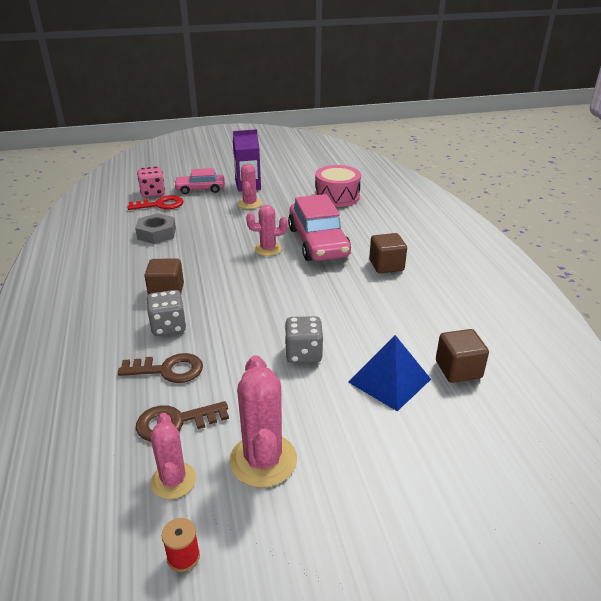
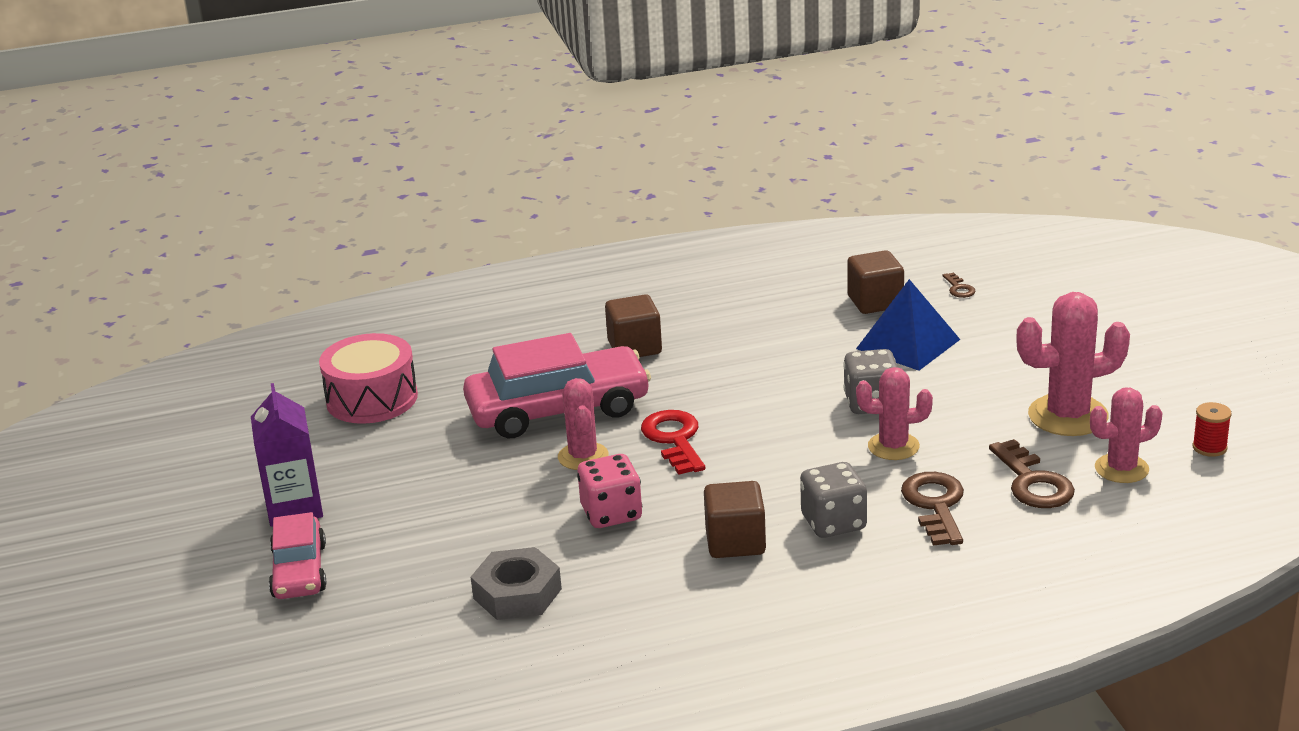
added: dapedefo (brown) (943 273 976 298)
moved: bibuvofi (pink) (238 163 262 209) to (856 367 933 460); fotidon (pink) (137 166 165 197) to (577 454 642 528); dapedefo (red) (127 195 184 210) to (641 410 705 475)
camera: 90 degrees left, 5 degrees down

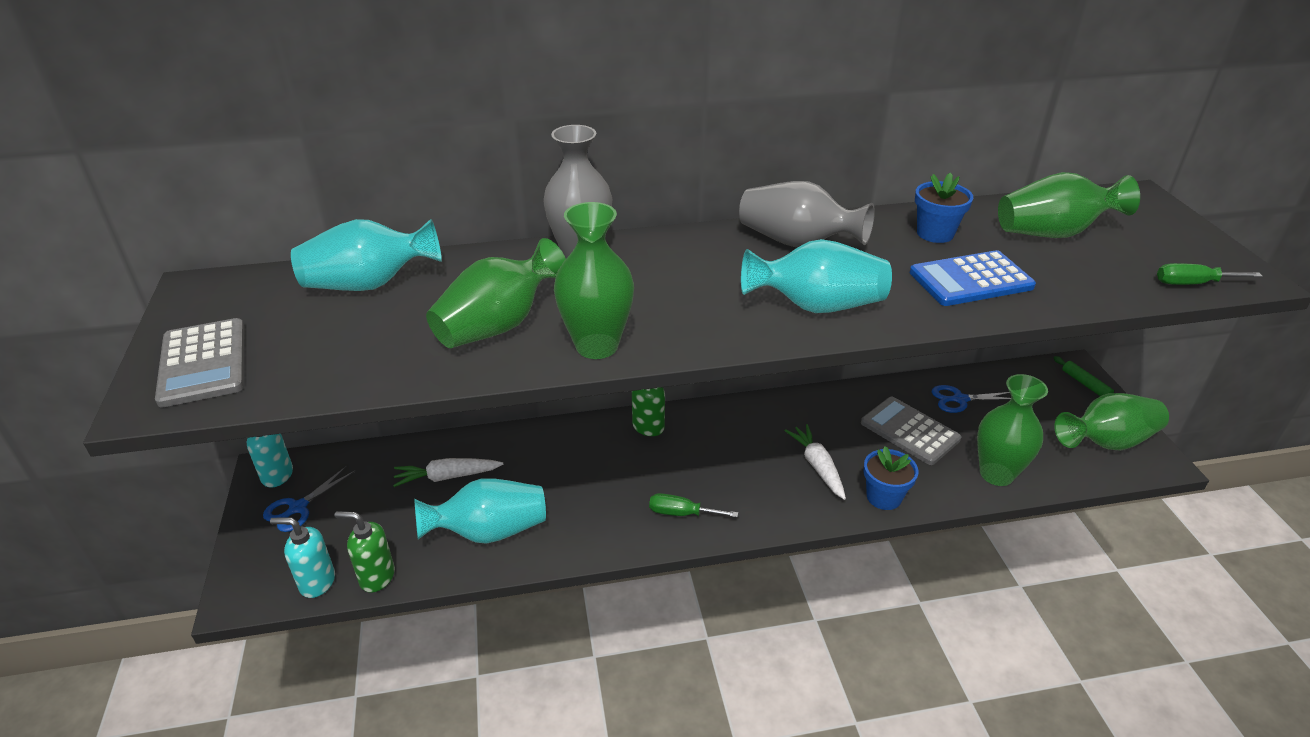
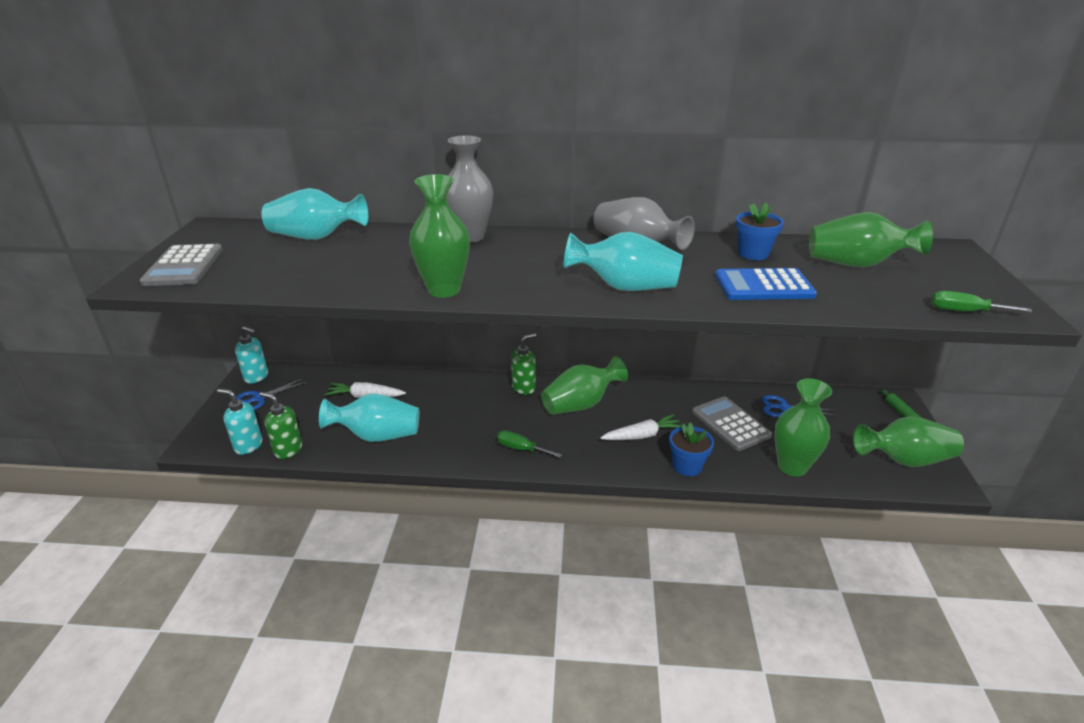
moved: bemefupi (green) (426 238 566 348) to (541 356 628 415)
turned: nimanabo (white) (784 424 846 500) = (600 414 682 440) 75 degrees clockwise
camera: 15 degrees right, 5 degrees down

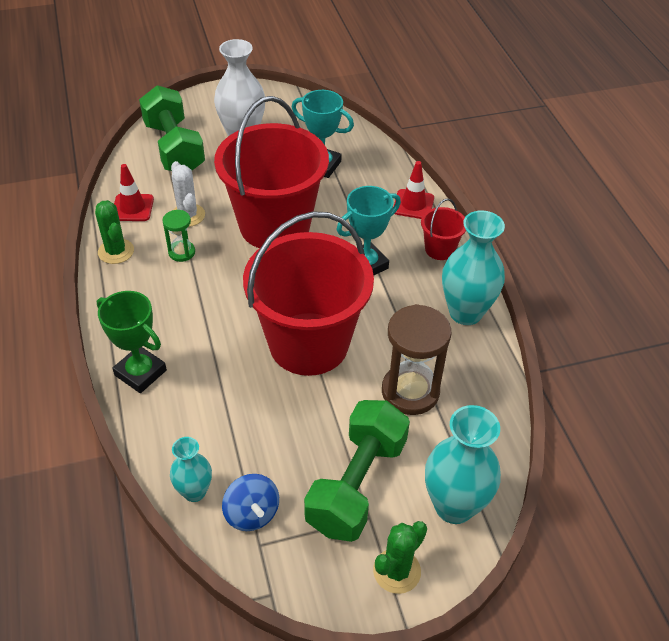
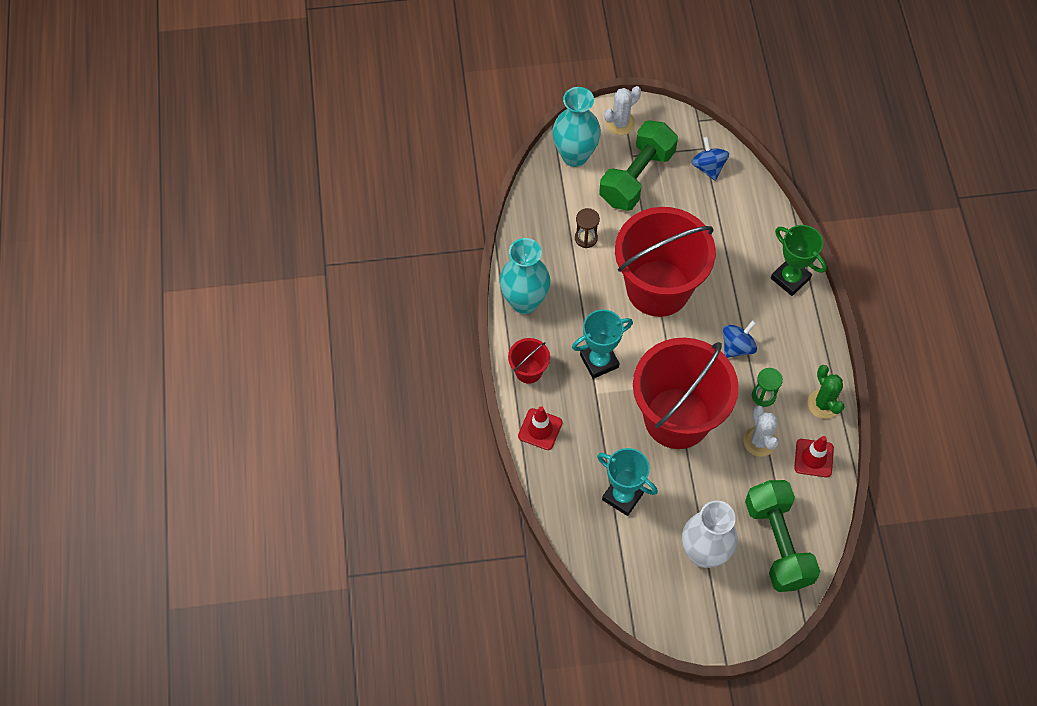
removed: bemefupi (turquoise) (170 437 212 502)
added: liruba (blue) (723 320 757 358)
recoloured: bibuvofi (green) (373 521 427 594) to bibuvofi (white) (604 86 641 135)
resized: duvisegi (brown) (382 304 451 415) = (575 208 600 248) x0.53
camera: 170 degrees left, 15 degrees up

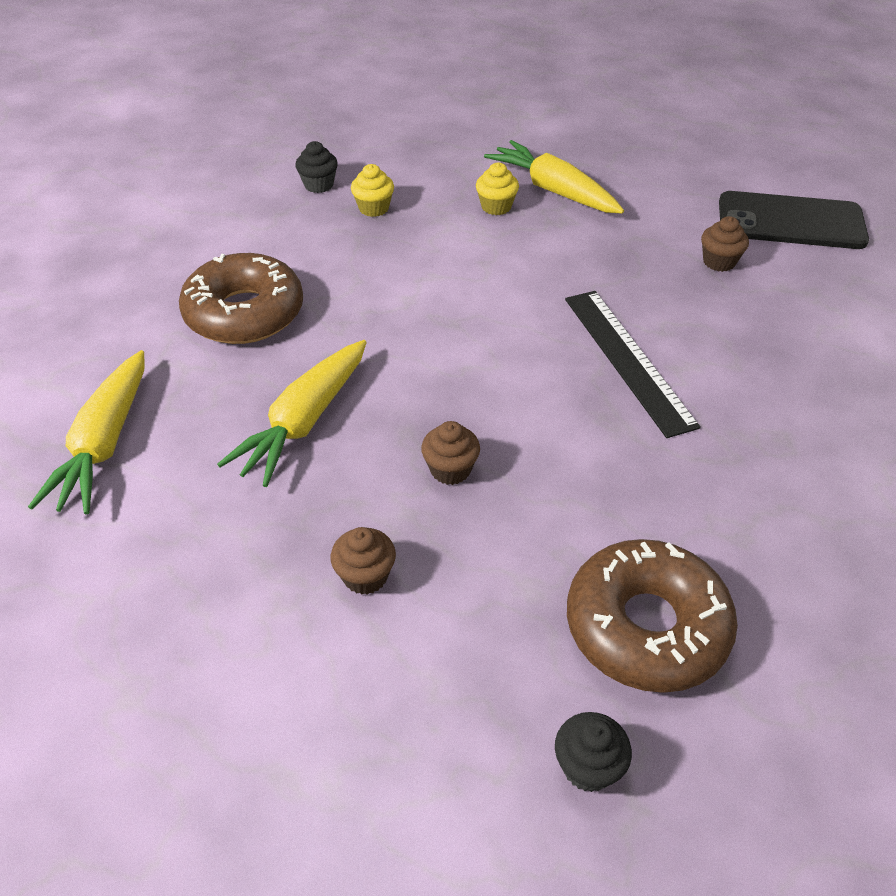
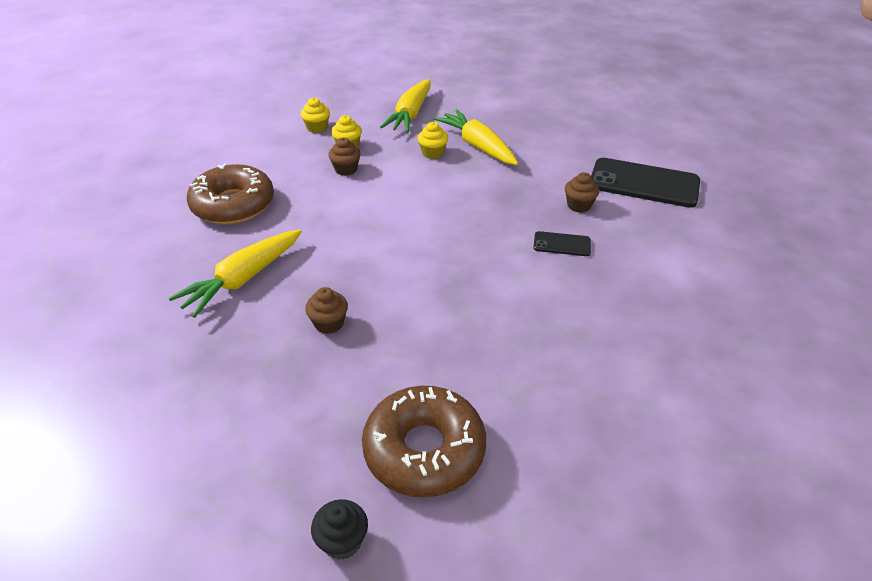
removed: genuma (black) (565 291 701 438)
added: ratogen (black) (534 231 591 256)
moved: nimanabo (yellow) (28 350 144 514) to (380 79 431 132); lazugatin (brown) (331 527 396 595) to (328 138 360 176)
recoloured: lazugatin (black) (295 141 338 193) to lazugatin (yellow) (301 97 330 133)
camera: 10 degrees right, 5 degrees down

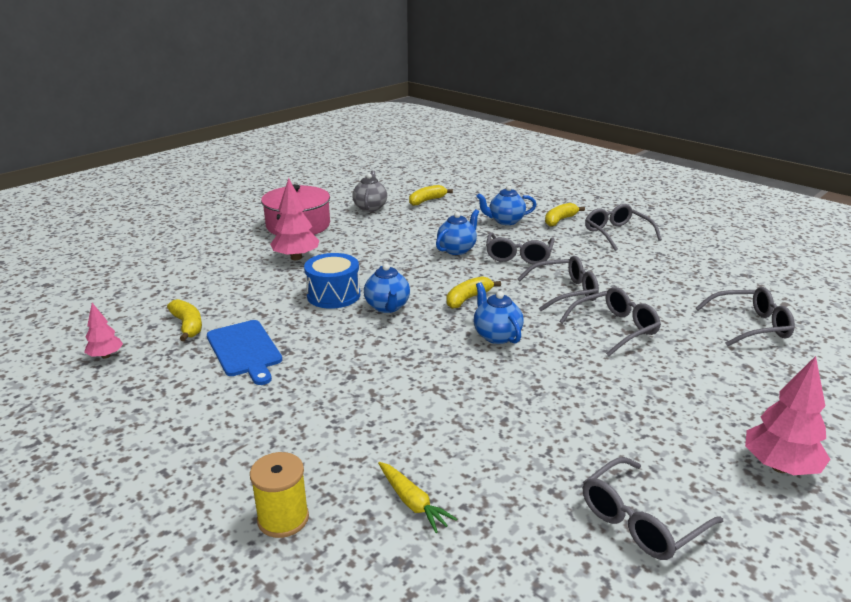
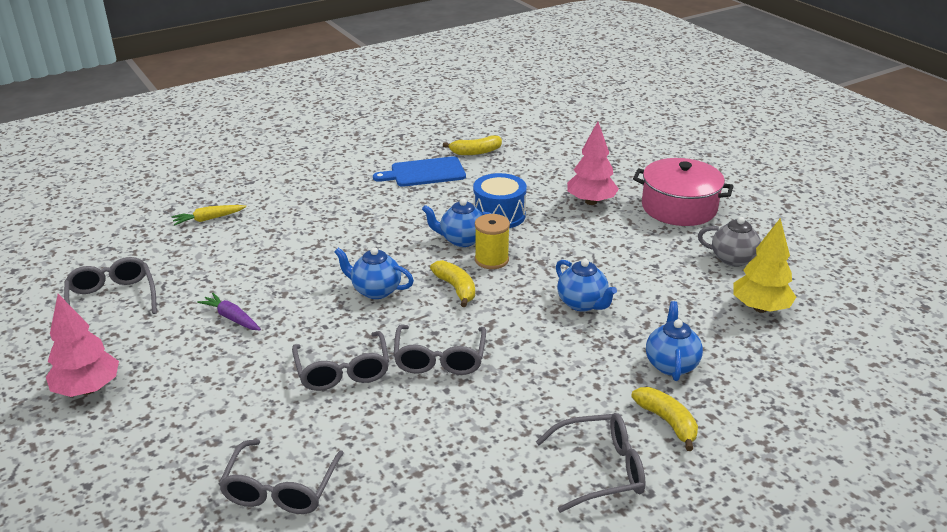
removed: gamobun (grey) (486 232 555 265); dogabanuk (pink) (84 303 123 359)
added: nimanabo (purple) (197 293 261 330)
moved: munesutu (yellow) (250 452 309 538) to (475 214 510 269)
replaced: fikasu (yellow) (409 185 453 206) to dogabanuk (yellow) (733 218 796 313)
turned: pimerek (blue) (474 282 523 344) = (334 247 414 299) 150 degrees counterclockwise
camera: 105 degrees right, 5 degrees up

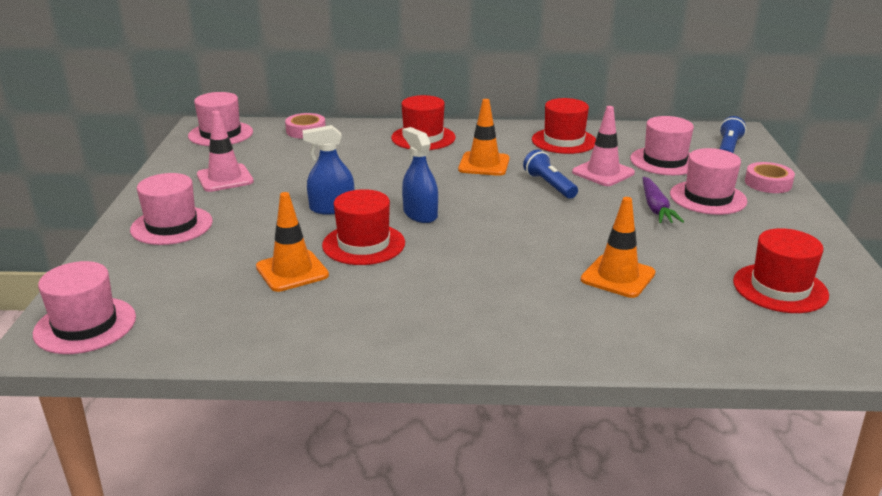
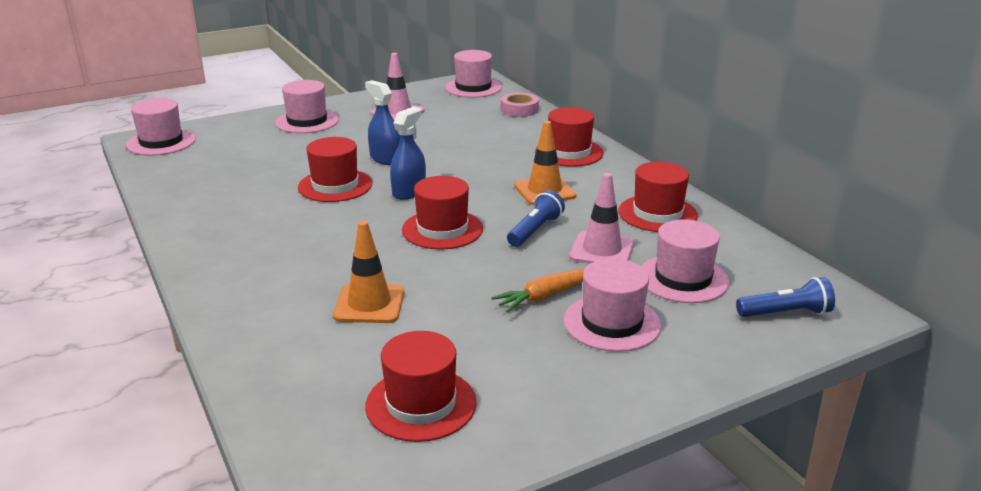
removed: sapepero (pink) (745 162 795 193); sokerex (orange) (256 192 329 292)
added: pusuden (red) (402 176 483 249)
recoloured: nimanabo (purple) (642 177 684 223) to nimanabo (orange) (491 268 585 312)
camera: 60 degrees right, 0 degrees up

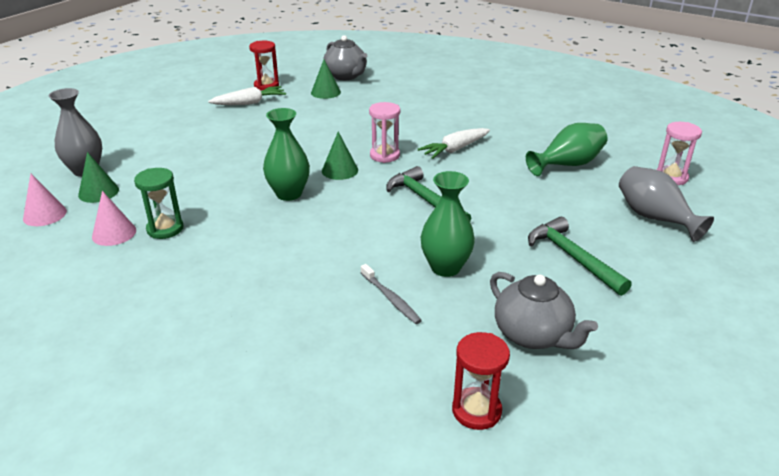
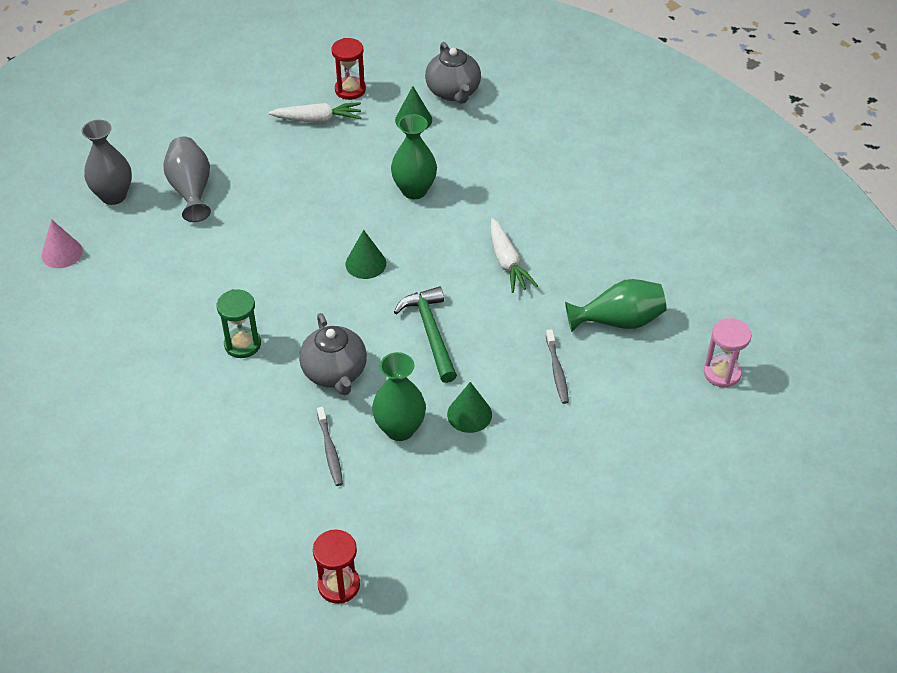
removed: duvisegi (pink) (369 102 400 163); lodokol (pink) (92 191 136 246); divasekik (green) (528 217 632 296)
added: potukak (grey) (546 329 569 404)
moved: bemefupi (green) (263 108 310 201) to (391 114 437 199); lodokol (green) (78 152 119 203) to (447 382 492 433); bemefupi (grey) (619 166 714 242) to (164 137 211 222); duvisegi (green) (134 168 183 239) to (217 289 261 358); pimerek (grey) (490 272 598 349) to (299 313 367 395)
turned: nimanabo (white) (418 128 490 159) = (490 218 538 293) 90 degrees counterclockwise
camera: 20 degrees right, 15 degrees up

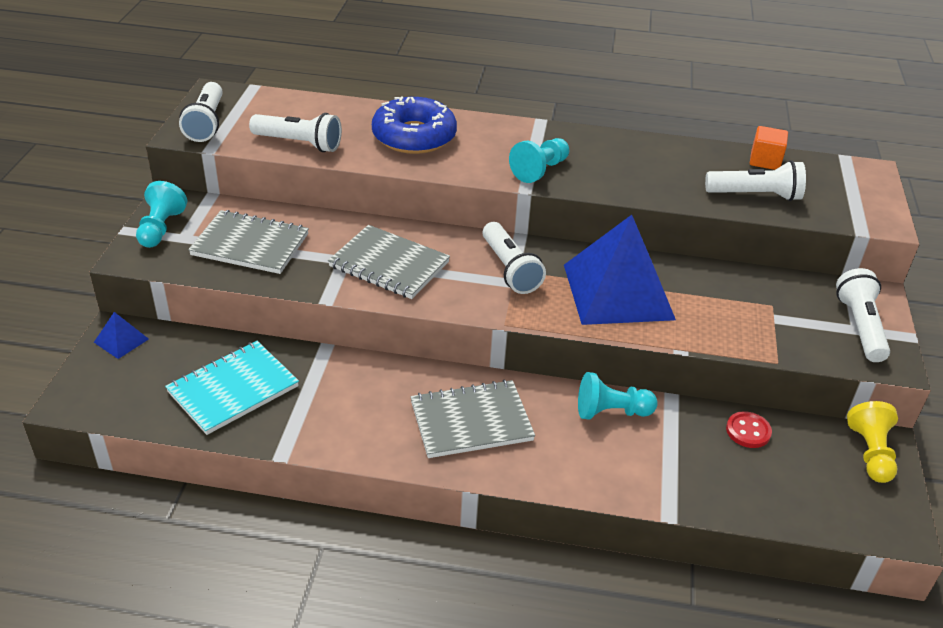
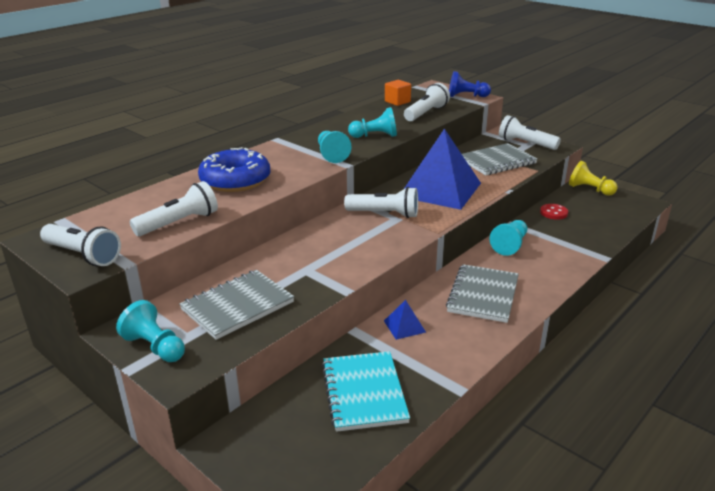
added: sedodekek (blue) (449 71 491 97); sedodekek (turquoise) (348 107 397 138)
moved: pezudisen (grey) (328 225 450 299) to (462 143 537 175); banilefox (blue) (94 312 149 359) to (384 300 426 340)
camera: 55 degrees left, 10 degrees down

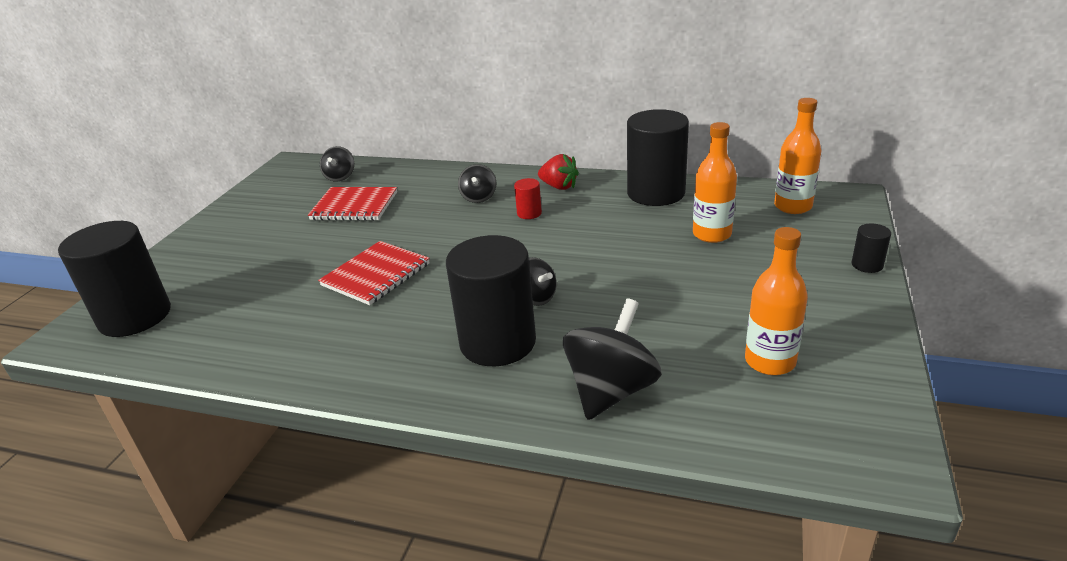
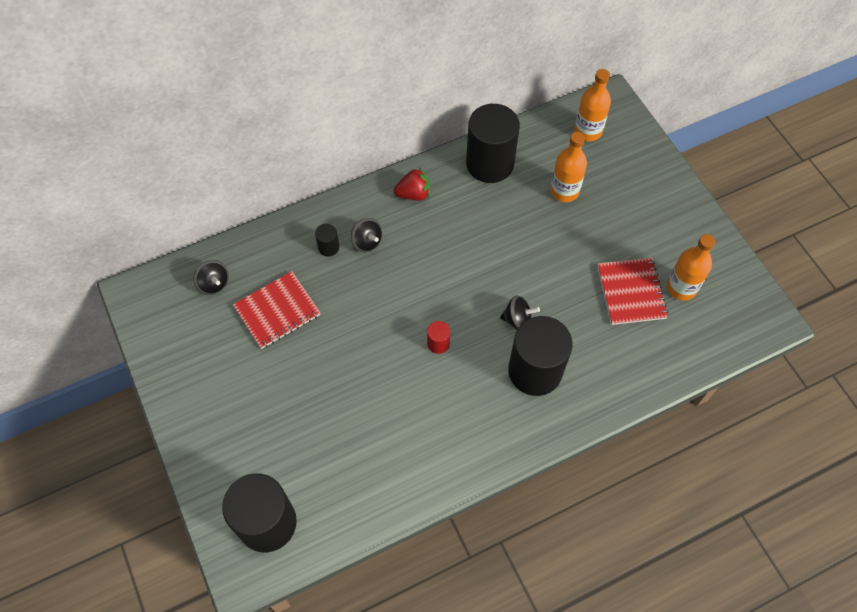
removed: liruba (black) (563 298 662 420)
moved: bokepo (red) (514 178 542 219) to (427 321 450 354); bokepo (black) (851 223 891 273) to (315 224 339 257); pezudisen (red) (318 241 430 305) to (598 258 668 325)
camera: 45 degrees left, 30 degrees up

